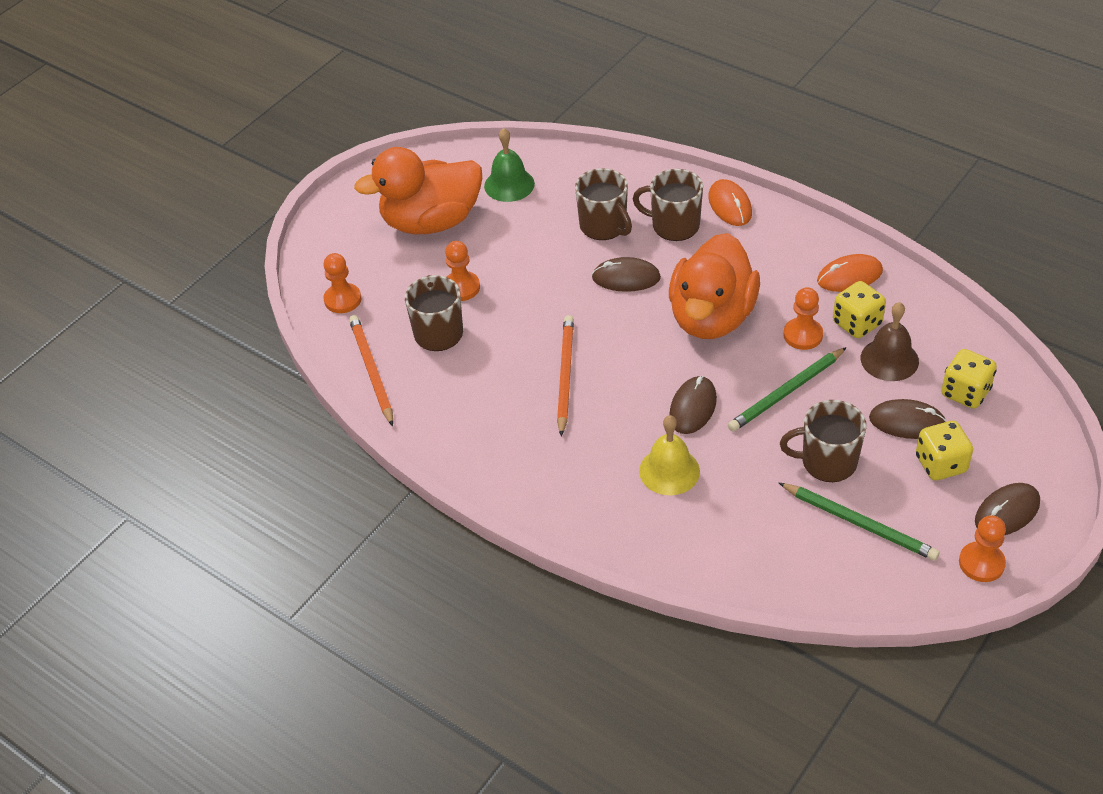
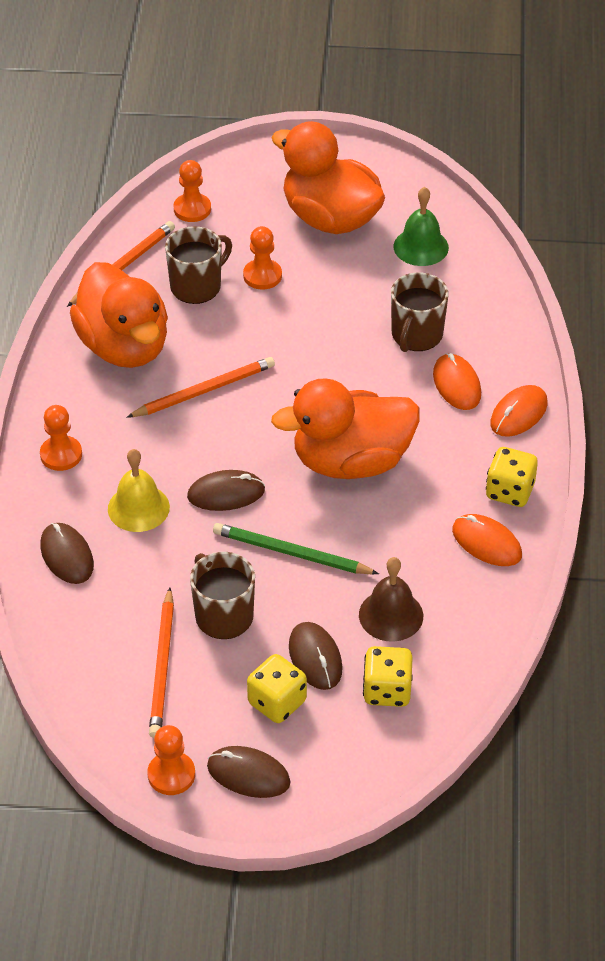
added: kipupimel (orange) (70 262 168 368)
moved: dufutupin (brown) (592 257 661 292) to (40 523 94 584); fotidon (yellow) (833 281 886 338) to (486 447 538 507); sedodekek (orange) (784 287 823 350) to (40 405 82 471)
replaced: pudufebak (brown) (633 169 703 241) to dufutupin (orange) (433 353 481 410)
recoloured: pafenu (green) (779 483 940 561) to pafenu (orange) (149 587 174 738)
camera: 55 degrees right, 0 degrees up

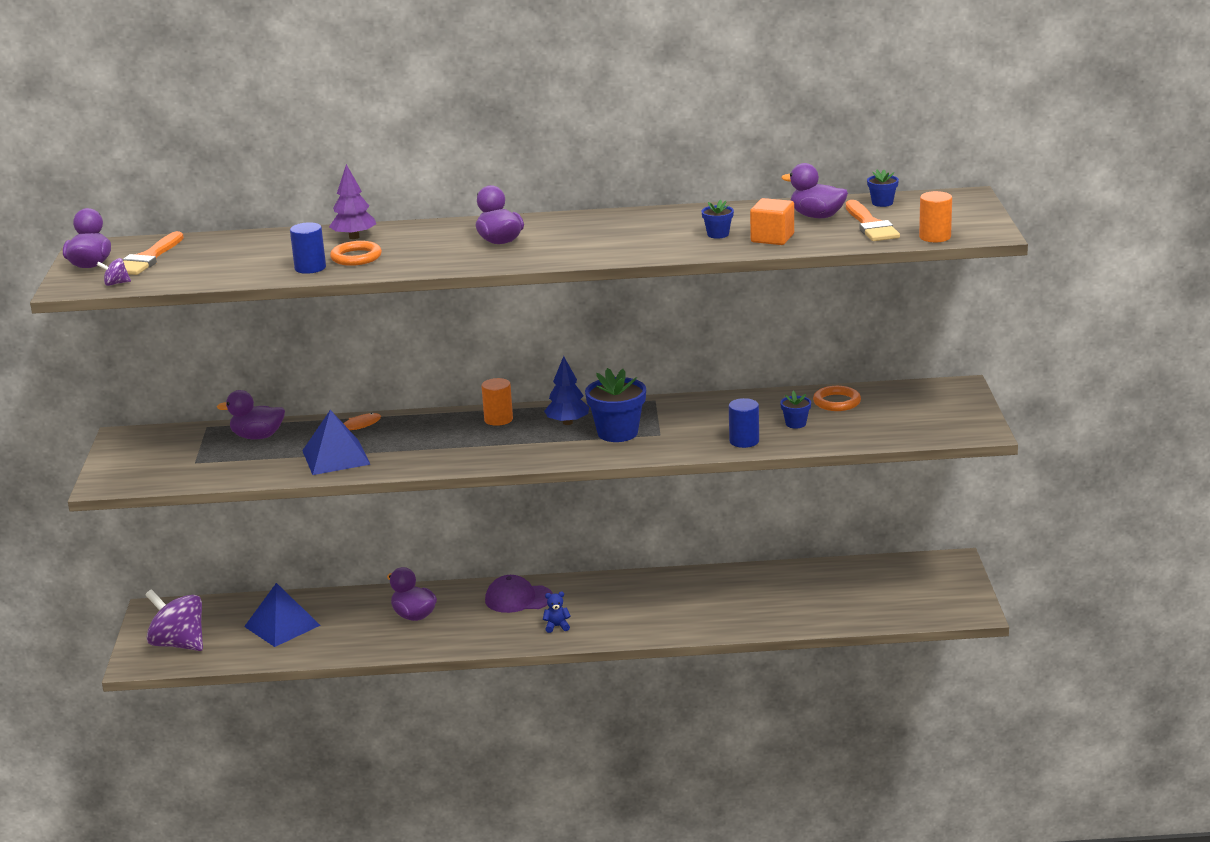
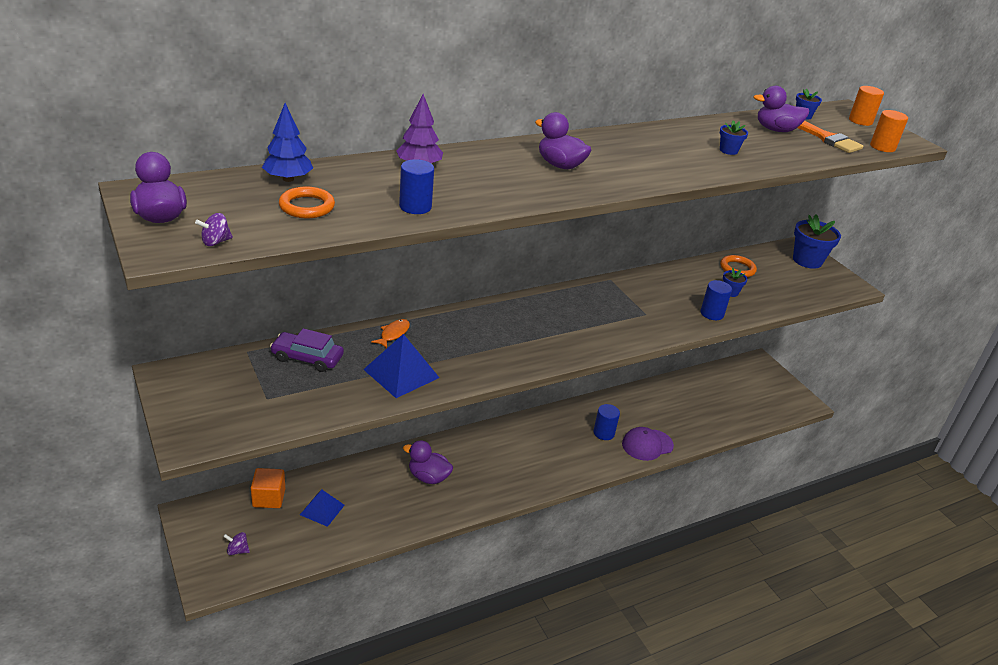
removed: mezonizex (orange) (123 231 184 275); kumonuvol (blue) (543 592 571 633)
added: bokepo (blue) (593 404 620 440)
moved: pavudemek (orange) (750 198 794 245) to (251 468 285 508); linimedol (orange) (330 241 382 266) to (279 187 335 218); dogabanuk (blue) (544 356 589 425) to (262 103 313 182); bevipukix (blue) (585 368 646 442) to (793 214 841 269); bokepo (orange) (481 378 513 426) to (849 86 884 126); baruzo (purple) (485 575 553 613) to (622 427 674 461)
replaced: kipupimel (purple) (217 390 285 439) to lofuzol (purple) (270 328 344 372)
resized: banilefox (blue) (244 583 321 647) = (300 490 345 527) x0.66; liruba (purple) (145 589 203 651) = (223 532 250 555) x0.41
camera: 30 degrees left, 10 degrees up

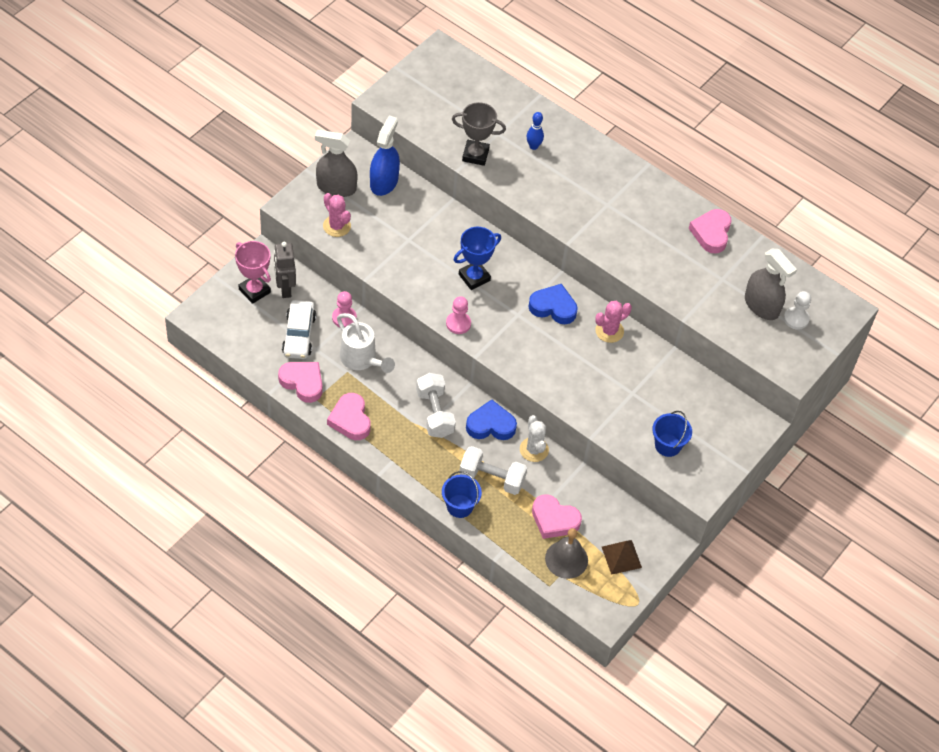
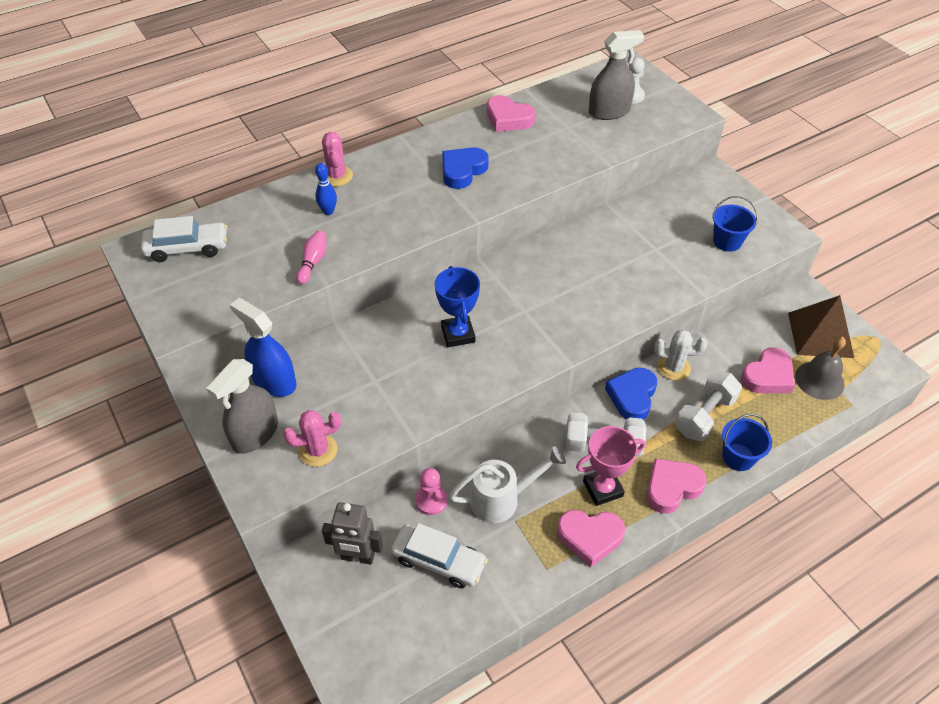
removed: sedodekek (pink) (446 296 471 334)
added: lofuzol (white) (141 216 227 262)
moved: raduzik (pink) (235 241 271 304) to (576 426 645 506); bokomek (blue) (528 284 578 324) to (442 147 489 189); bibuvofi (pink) (595 301 632 343) to (322 132 353 186); bokomek (pink) (278 362 323 403) to (646 459 707 514)
replaced: raduzik (grey) (452 102 506 166) to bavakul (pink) (296 231 326 284)
resized: banilefox (brown) (602 540 642 575) = (788 295 854 358) x1.61
camera: 65 degrees left, 5 degrees down

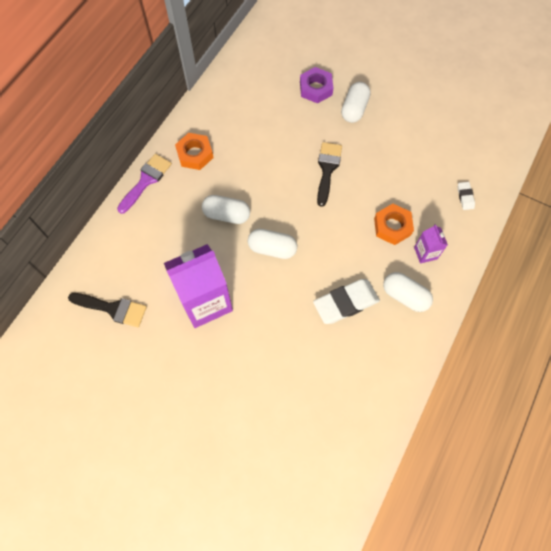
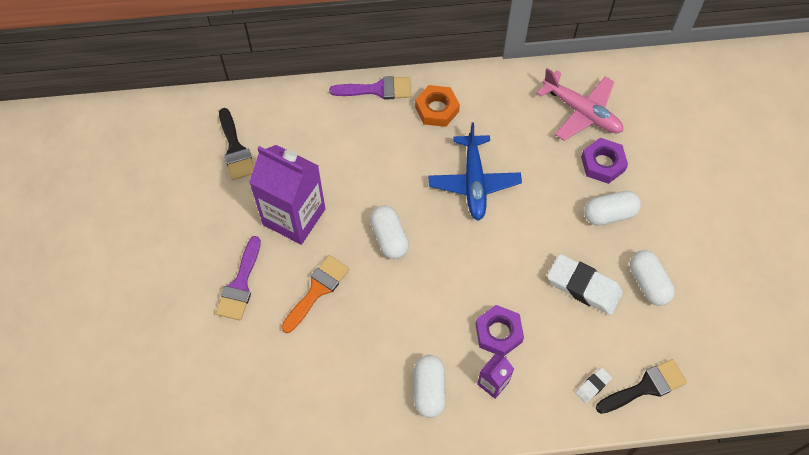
added: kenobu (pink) (536 68 623 141); kenobu (blue) (428 122 522 221); mezonizex (purple) (216 236 261 321); mezonizex (orange) (281 255 349 333)
moved: mezonizex (black) (317 142 342 207) to (596 359 687 414); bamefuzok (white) (202 195 250 224) to (630 250 675 306); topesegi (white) (313 279 380 324) to (547 254 623 315)
recoloured: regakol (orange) (374 204 414 245) to regakol (purple) (476 305 524 357)
camera: 55 degrees right, 5 degrees down

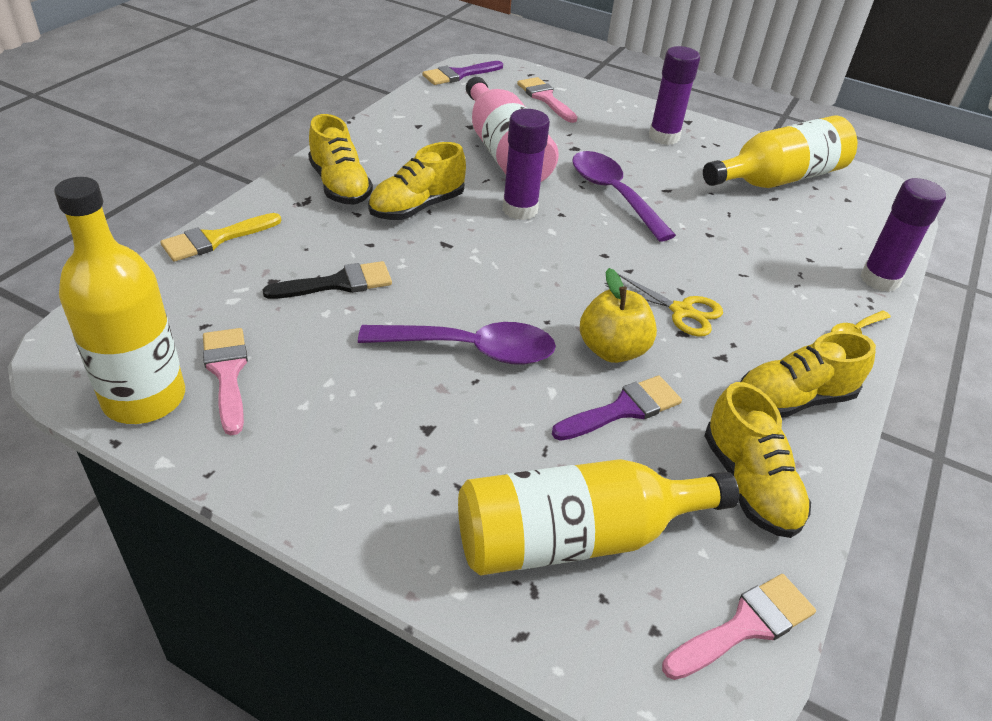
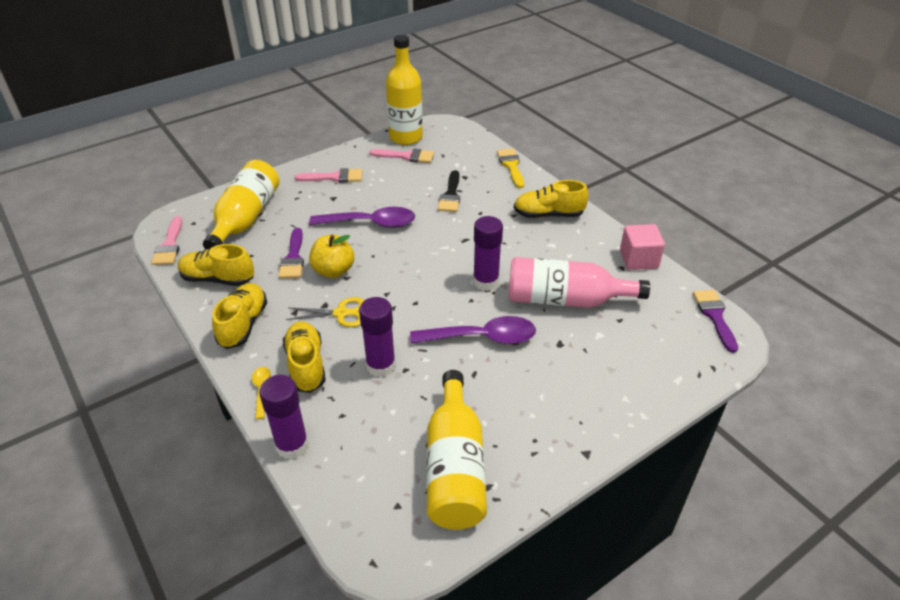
added: pavudemek (pink) (620 224 665 270)
moved: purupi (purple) (649 46 700 145) to (359 297 396 377); mezonizex (pink) (517 77 577 123) to (295 168 362 183); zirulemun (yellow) (368 142 466 220) to (283 321 326 393)
turned: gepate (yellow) (606 273 723 337) = (286 297 364 327) 150 degrees counterclockwise; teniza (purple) (358 322 556 365) = (309 207 415 228) 120 degrees counterclockwise
camera: 120 degrees right, 0 degrees up

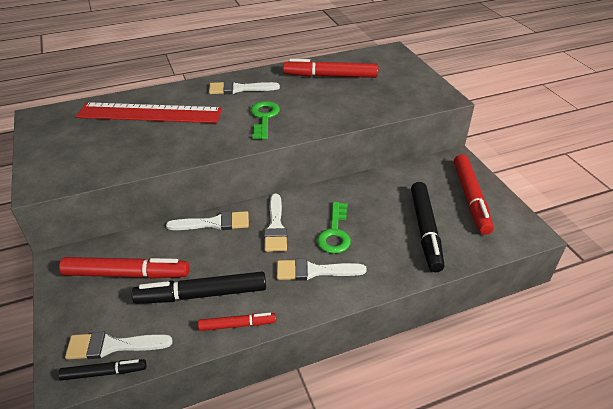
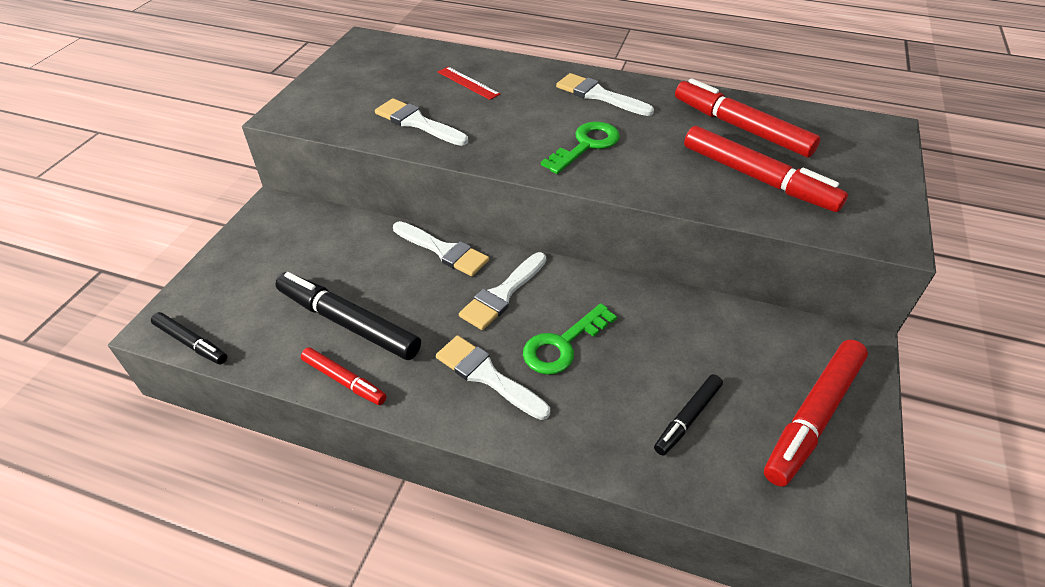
moved: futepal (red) (59 257 189 279) to (684 126 848 212); mezonizex (white) (65 332 173 360) to (375 98 468 146)
resized: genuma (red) (76 102 222 123) = (438 67 500 100) x0.40; futepal (black) (411 182 444 272) = (654 374 723 456) x0.56
camera: 40 degrees right, 5 degrees up

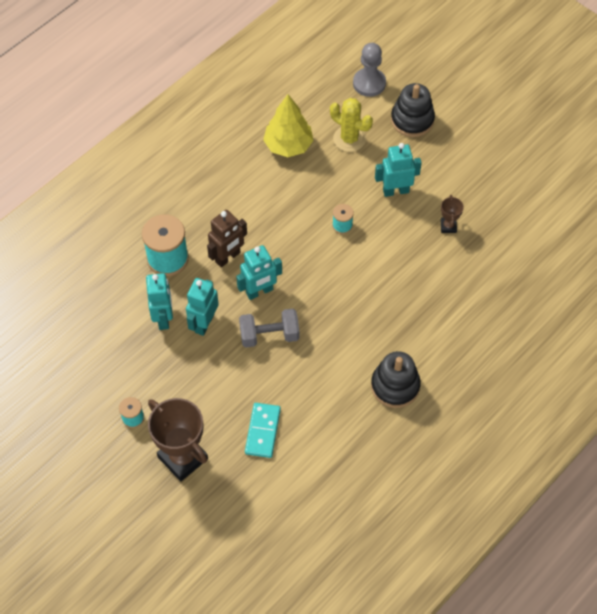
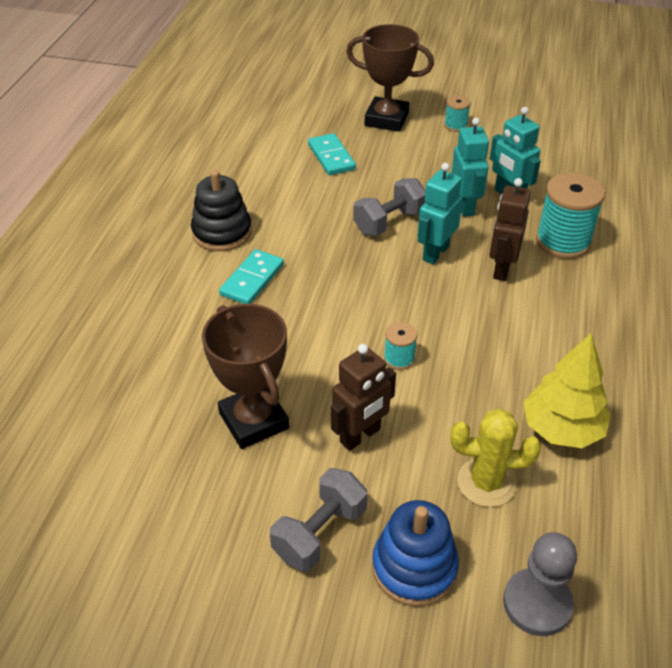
added: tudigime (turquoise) (219 249 284 304); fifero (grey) (270 468 367 571)
recoloured: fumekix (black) (391 83 435 137) to fumekix (blue) (372 500 459 607); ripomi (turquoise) (375 143 422 197) to ripomi (brown) (331 344 396 451)
resized: raduzik (brown) (441 195 464 233) = (202 304 289 449) x2.14
camera: 150 degrees right, 15 degrees down

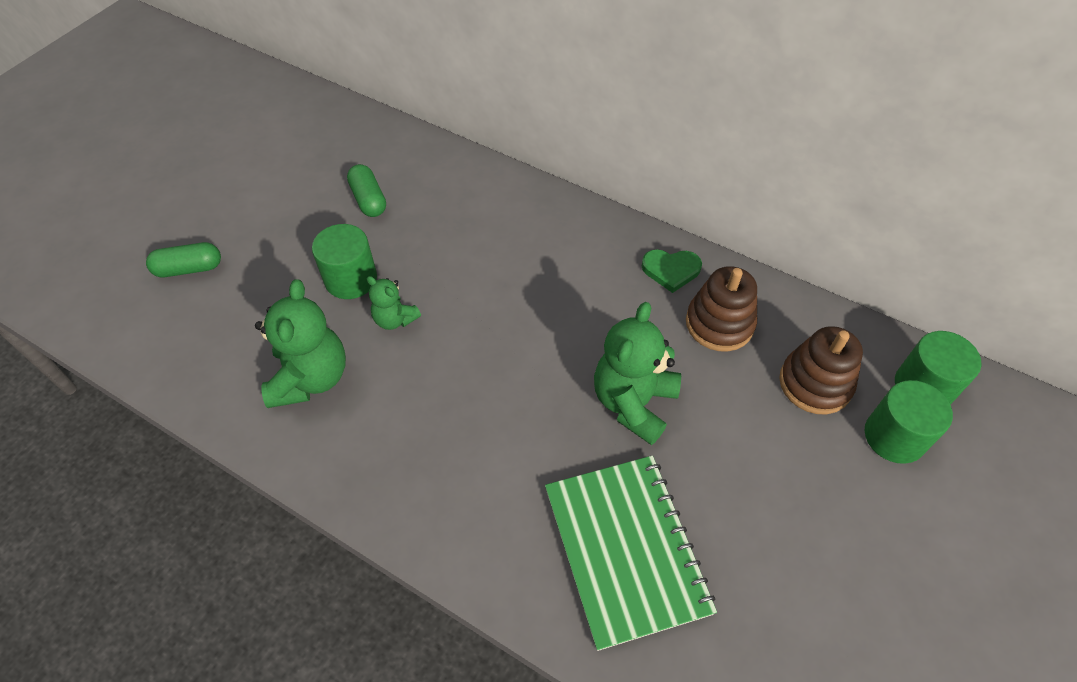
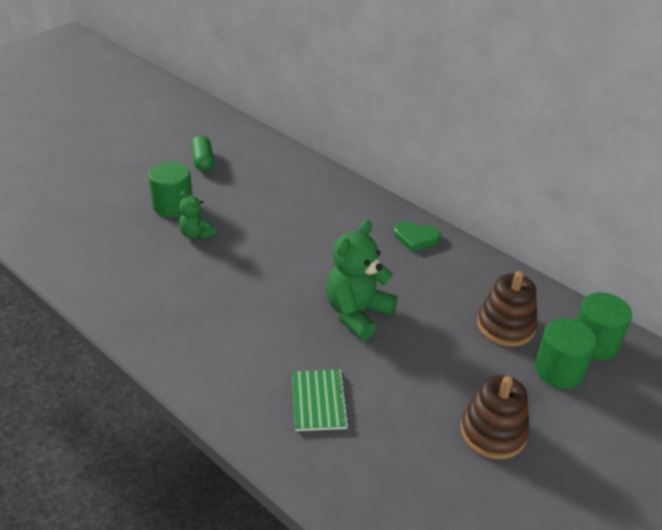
removed: bamefuzok (green) (146 242 221 277); kumonuvol (green) (255 279 346 408)
moved: fumekix (brown) (686 266 757 351) to (460 375 530 459)
resized: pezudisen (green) (545 455 717 651) = (292 370 350 431) x0.55
camera: 10 degrees right, 15 degrees down

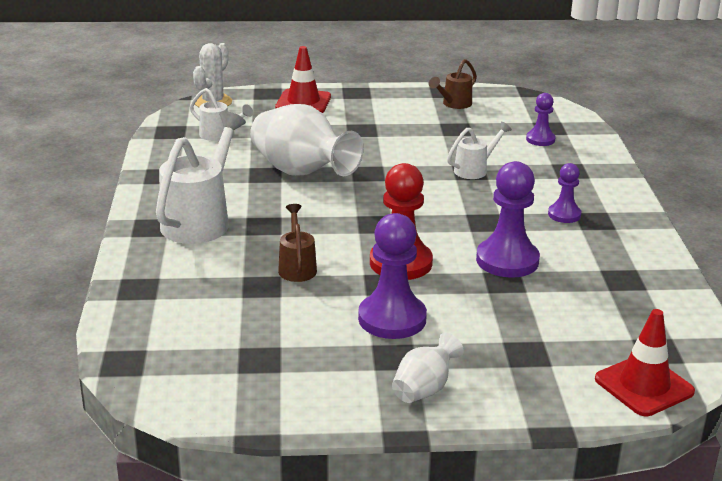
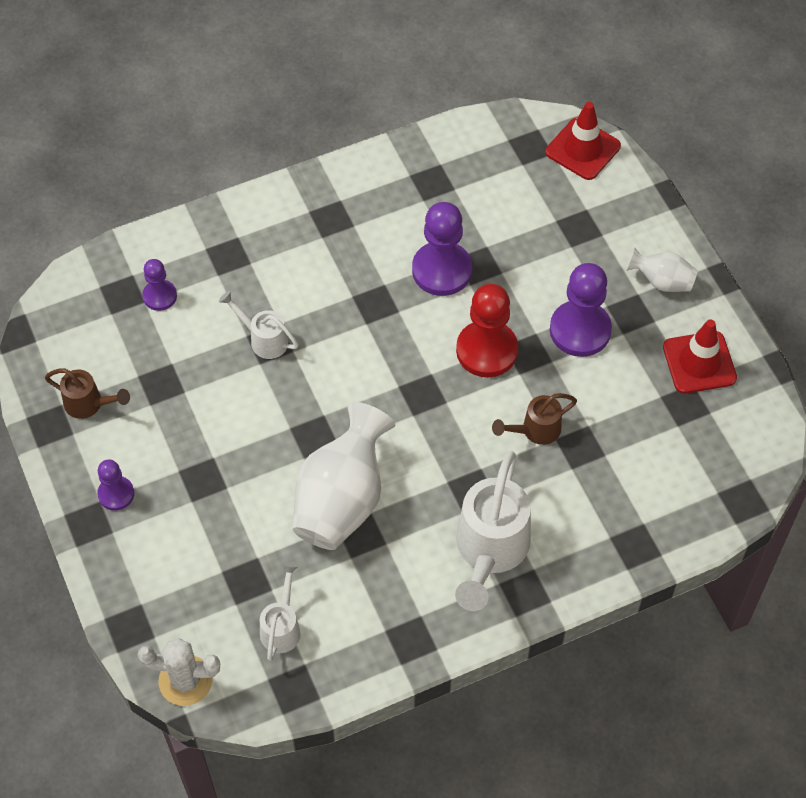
moved: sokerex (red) (275 46 331 113) to (663 319 737 394); sedodekek (purple) (548 163 581 223) to (97 459 134 511)
turned: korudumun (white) (156 111 246 244) = (455 451 531 611) 75 degrees counterclockwise
camera: 110 degrees left, 30 degrees up

